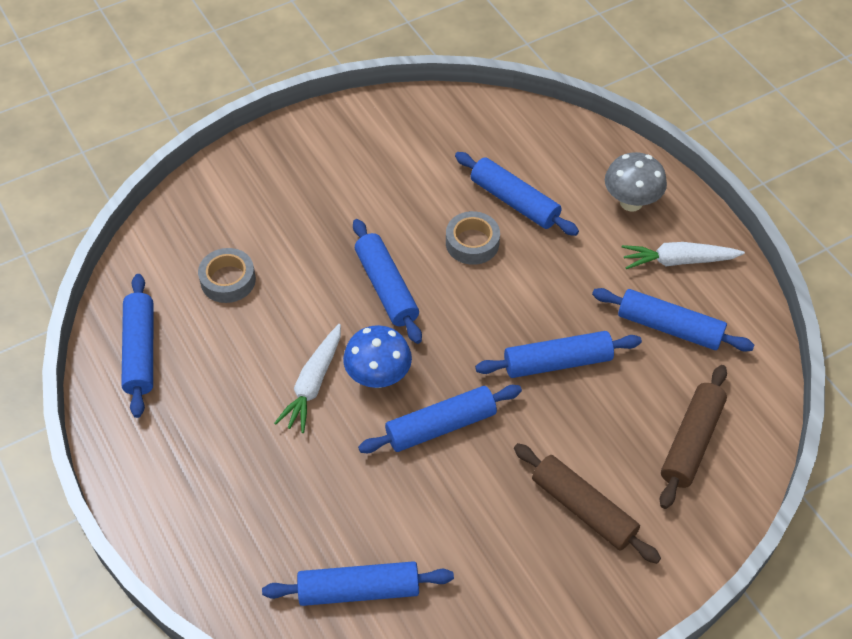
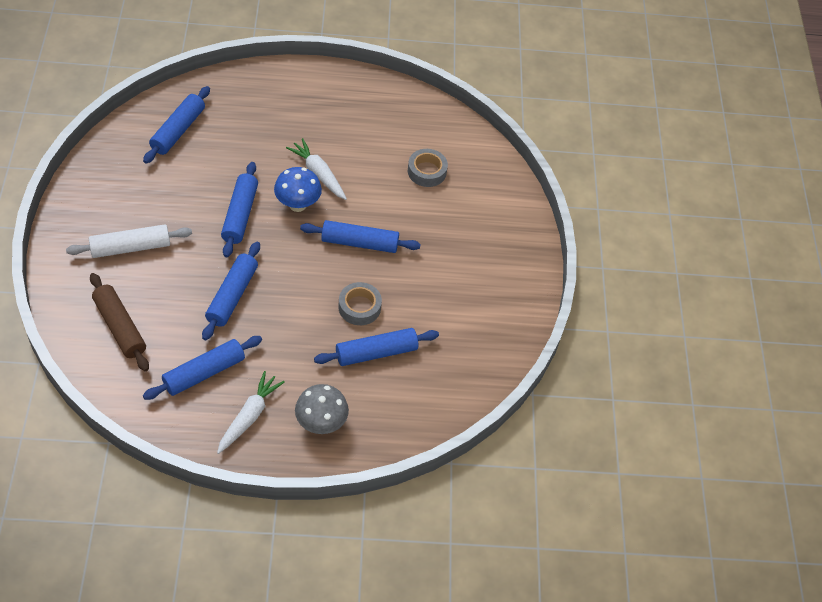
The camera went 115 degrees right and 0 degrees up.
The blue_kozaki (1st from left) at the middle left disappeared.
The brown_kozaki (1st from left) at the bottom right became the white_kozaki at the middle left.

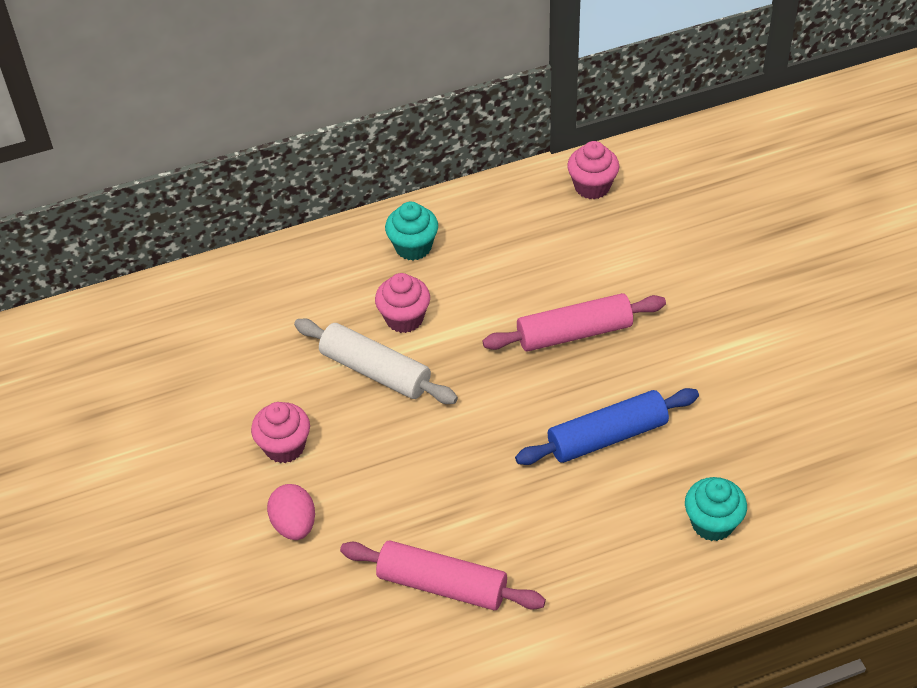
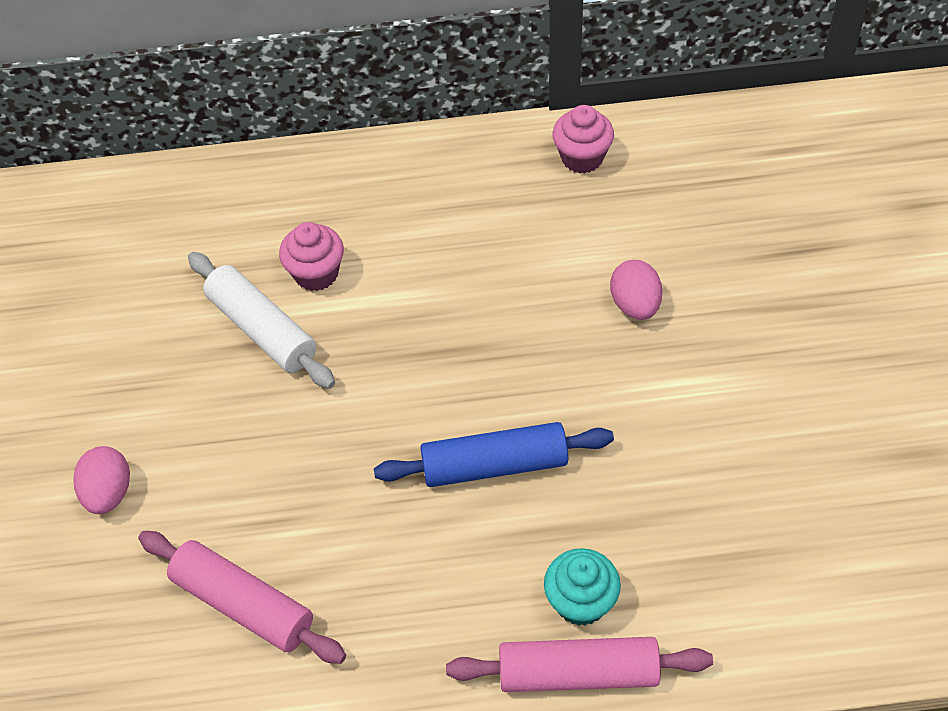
The camera went 15 degrees right and 5 degrees up.
The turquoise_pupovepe (1st from left) at the centre disappeared.
The pink_kozaki (2nd from left) moved from the centre to the bottom centre.
The pink_pupovepe (1st from left) at the middle left disappeared.
The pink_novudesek (2nd from left) at the middle right appeared.

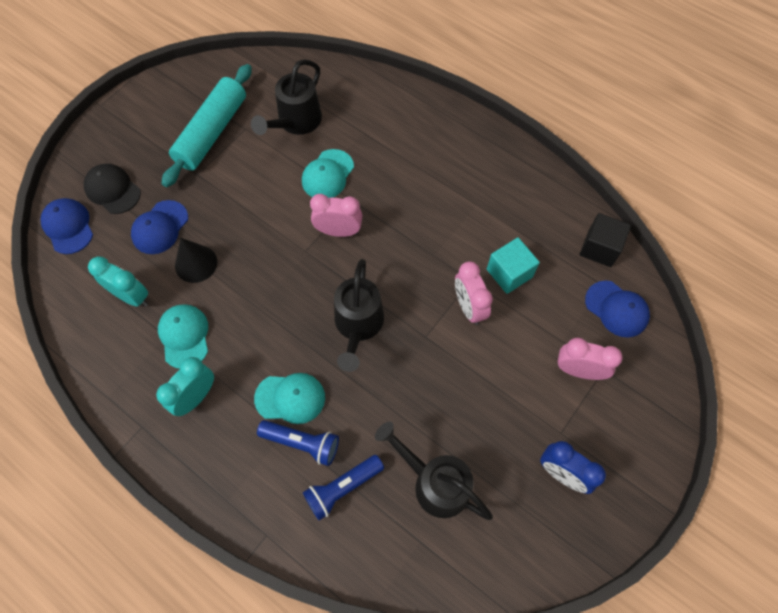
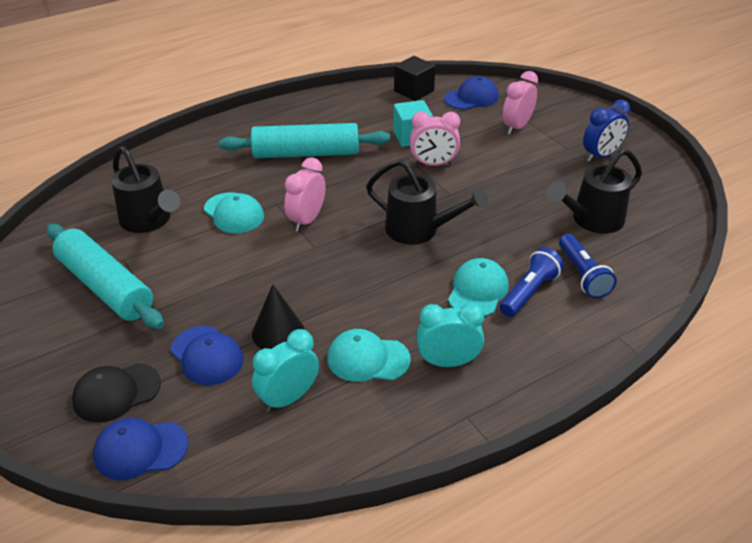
The camera went 70 degrees left and 25 degrees down.
The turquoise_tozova (2nd from left) at the middle left turned 120 degrees clockwise.
The turquoise_kozaki (2nd from left) at the top centre appeared.

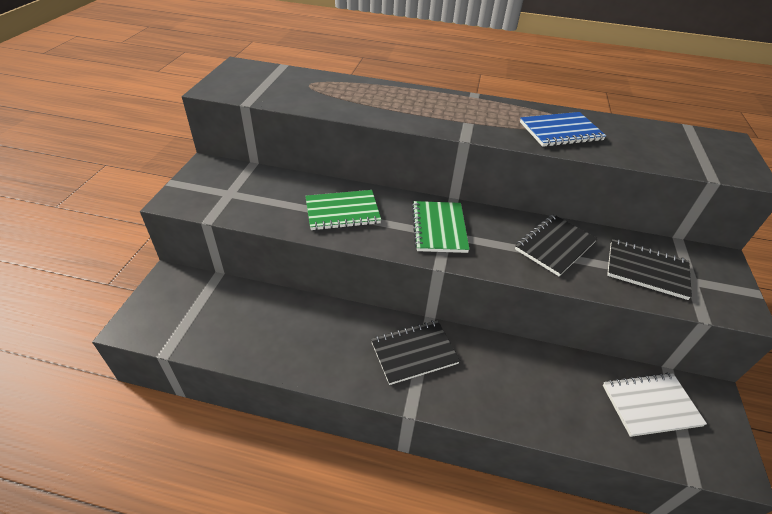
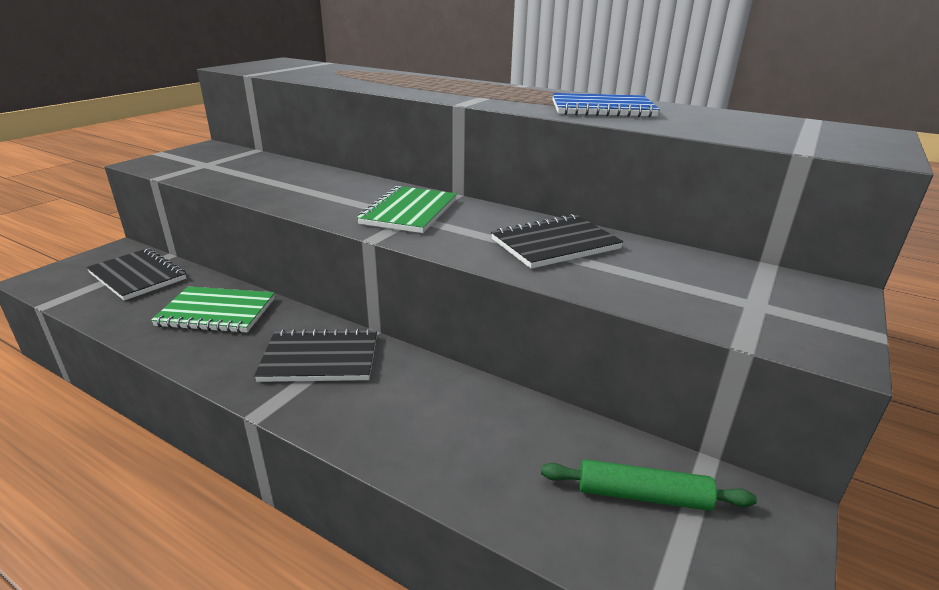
The camera went 20 degrees right and 15 degrees down.
The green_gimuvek (1st from left) moved from the centre to the middle left.
The black_gimuvek (3rd from left in the first image) moved from the middle right to the middle left.
The white_gimuvek at the bottom right was replaced by the green_kozaki at the bottom right.

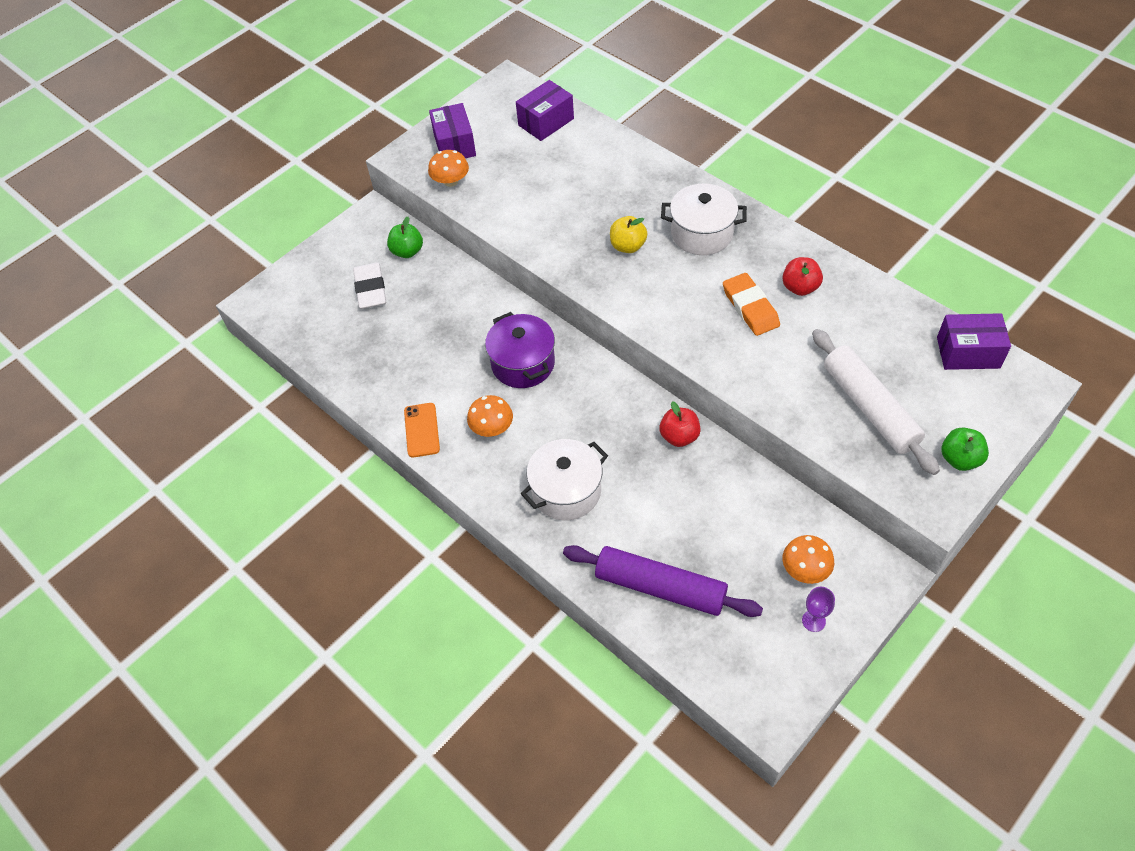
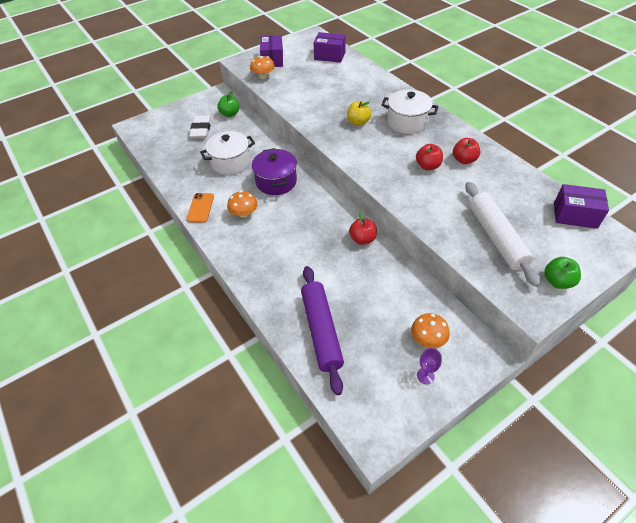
The camera went 10 degrees right and 5 degrees down.
The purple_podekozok (2nd from left) at the top centre turned 45 degrees clockwise.
The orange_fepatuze at the centre was replaced by the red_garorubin (2nd from left) at the top right.
The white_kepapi (1st from left) moved from the centre to the top centre.
The purple_kozaki at the bottom centre turned 45 degrees clockwise.

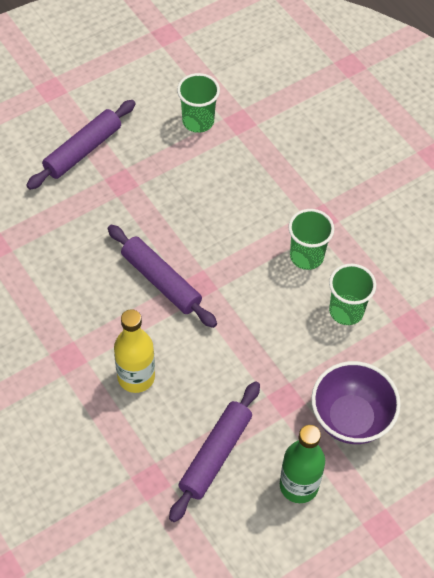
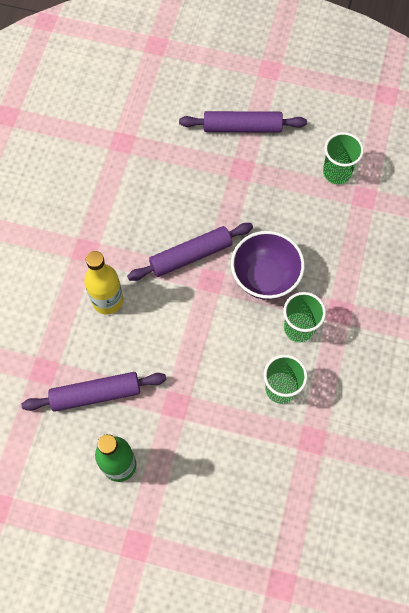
The camera went 50 degrees right and 10 degrees up.
The purple_kozaki (2nd from left) at the centre turned 60 degrees clockwise.
The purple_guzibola moved from the bottom right to the centre.

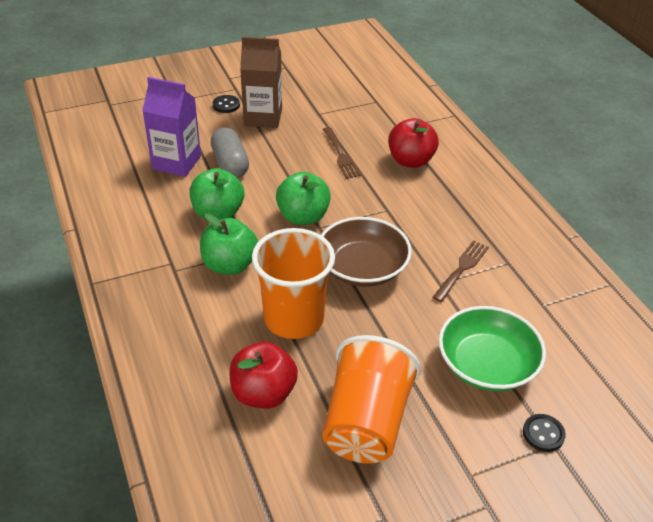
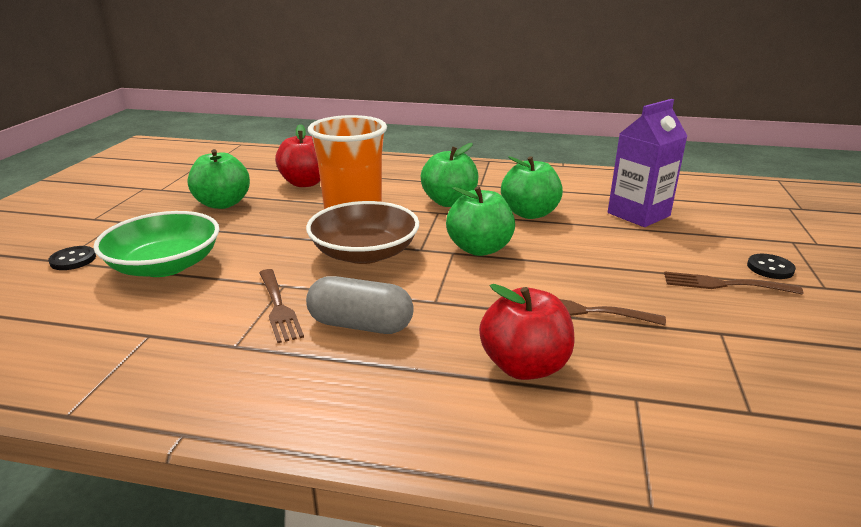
The camera went 125 degrees right and 15 degrees down.
The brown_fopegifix at the top centre was replaced by the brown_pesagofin (3rd from left) at the middle right.
The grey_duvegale moved from the top centre to the centre.
The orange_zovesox (2nd from left) at the bottom centre was replaced by the green_garorubin (1st from left) at the middle left.

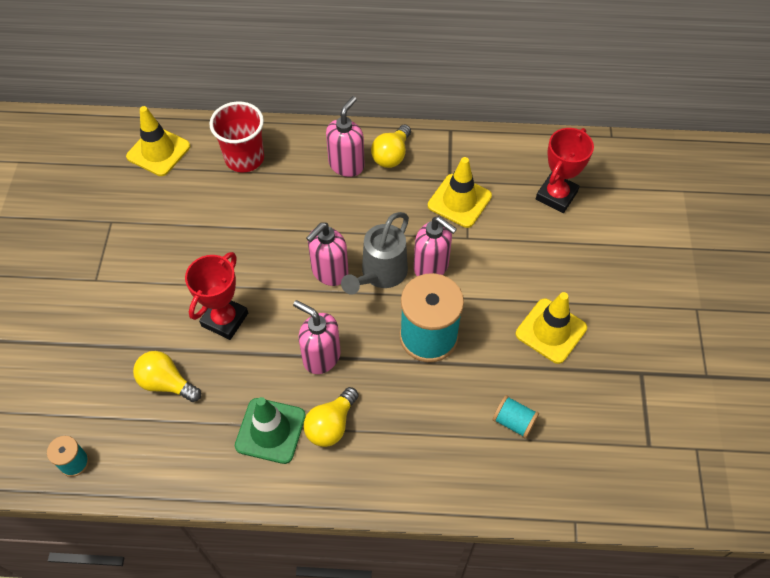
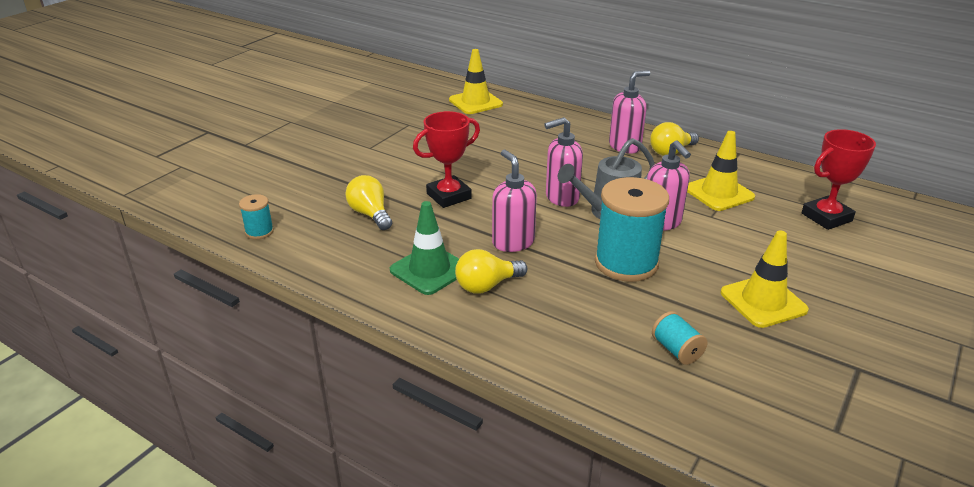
The camera went 30 degrees right and 25 degrees down.
The red_zovesox at the top left disappeared.

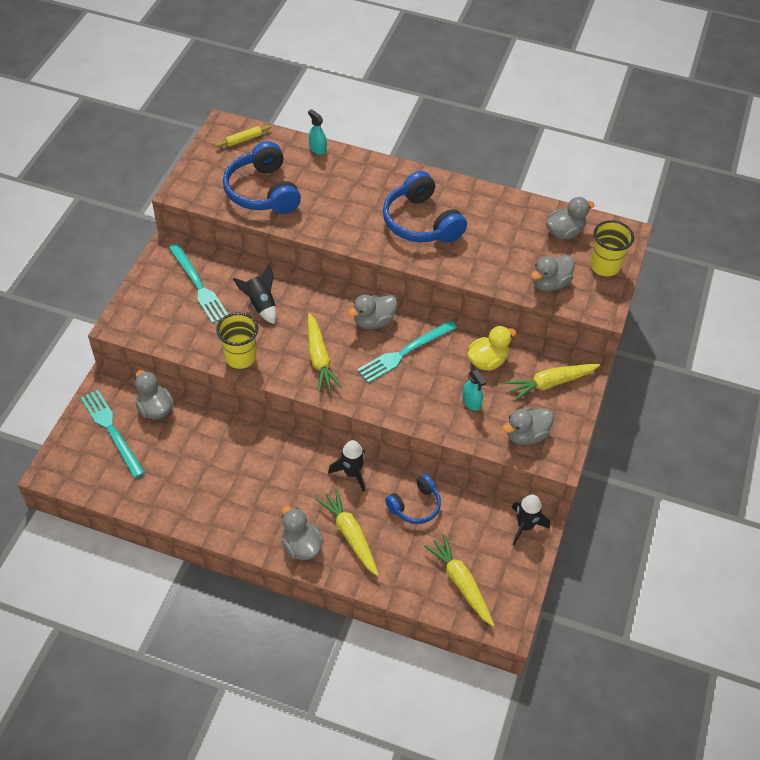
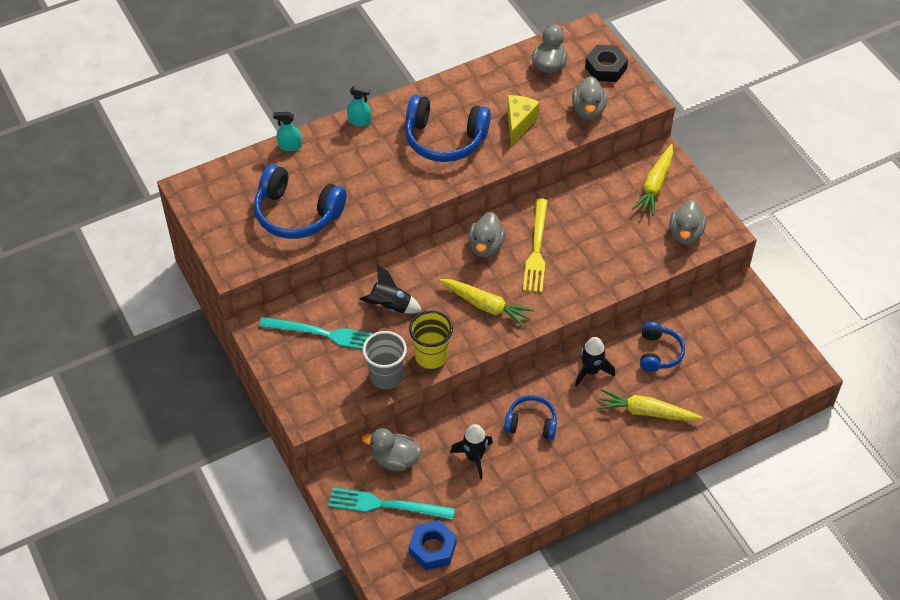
The camera went 45 degrees left and 0 degrees up.
The yellow_kozaki at the top left disappeared.
The yellow_zovesox (2nd from left) at the top right was replaced by the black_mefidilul at the top right.
The turquoise_pesagofin (3rd from left) at the centre became the yellow_pesagofin at the centre.
The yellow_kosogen at the centre disappeared.
The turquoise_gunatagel (2nd from left) moved from the centre to the top centre.
The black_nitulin (3rd from left in the first image) moved from the bottom right to the bottom centre.
The grey_kosogen (2nd from left) at the bottom centre disappeared.
The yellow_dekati (3rd from left) at the bottom centre disappeared.
The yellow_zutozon at the top centre appeared.
The grey_zovesox at the centre appeared.
The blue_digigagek (3rd from left) at the bottom centre appeared.
The blue_mefidilul at the bottom centre appeared.

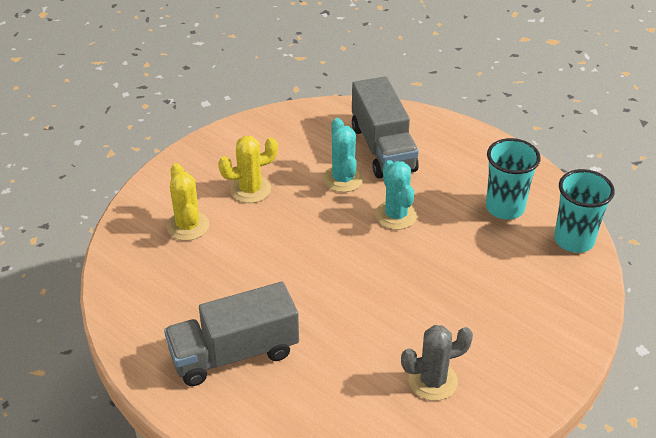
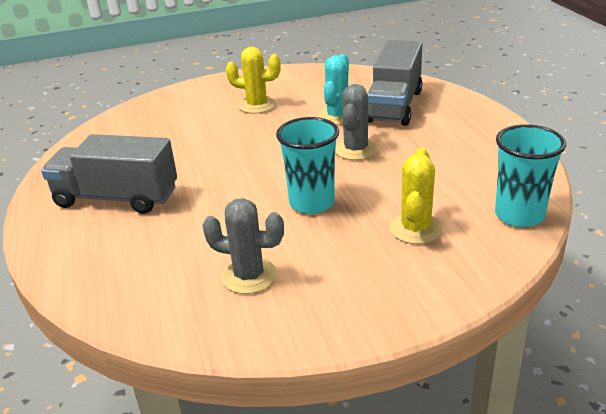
The camera went 35 degrees right and 10 degrees down.
The turquoise_zovesox (1st from left) moved from the middle right to the centre.
The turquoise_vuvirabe (2nd from left) at the centre became the grey_vuvirabe (2nd from left) at the top centre.
The yellow_vuvirabe (1st from left in the first image) moved from the middle left to the middle right.

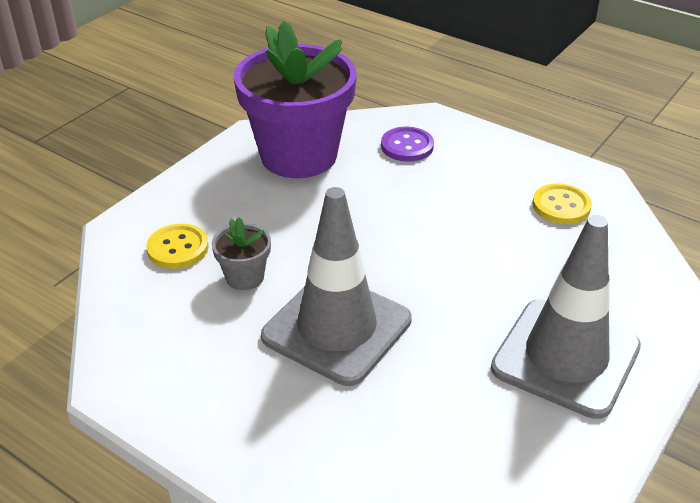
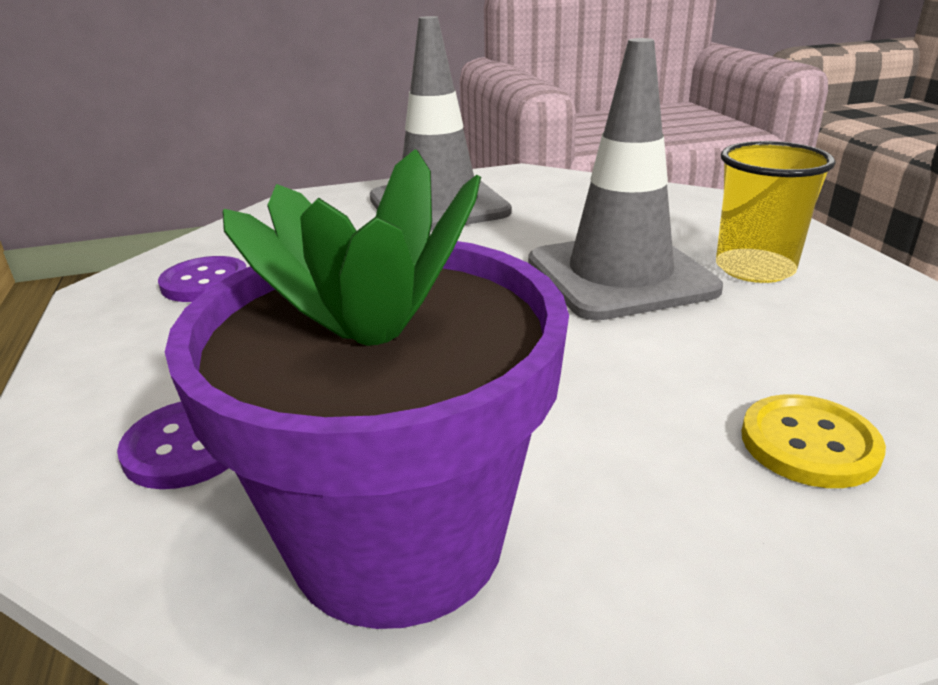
The camera went 140 degrees left and 10 degrees down.
The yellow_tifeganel (2nd from left) at the middle right became the purple_tifeganel (2nd from left) at the middle left.
The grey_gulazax at the centre disappeared.
The yellow_zovesox at the top right appeared.

